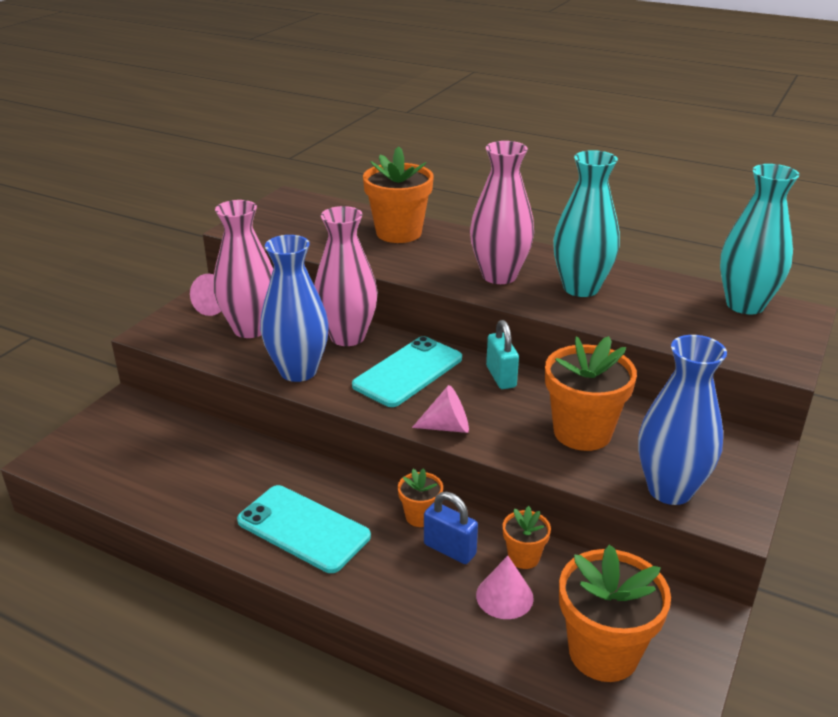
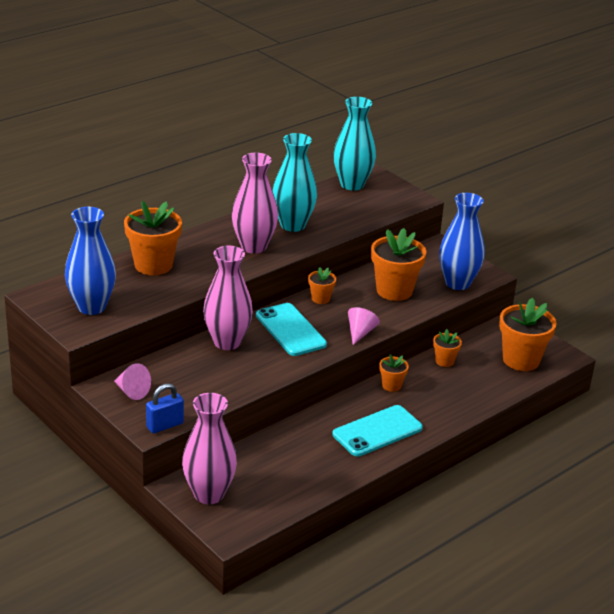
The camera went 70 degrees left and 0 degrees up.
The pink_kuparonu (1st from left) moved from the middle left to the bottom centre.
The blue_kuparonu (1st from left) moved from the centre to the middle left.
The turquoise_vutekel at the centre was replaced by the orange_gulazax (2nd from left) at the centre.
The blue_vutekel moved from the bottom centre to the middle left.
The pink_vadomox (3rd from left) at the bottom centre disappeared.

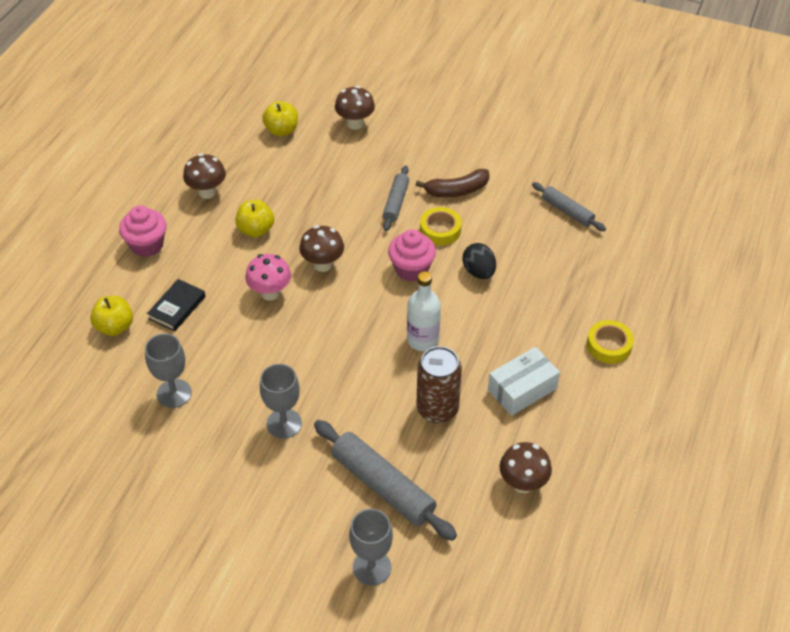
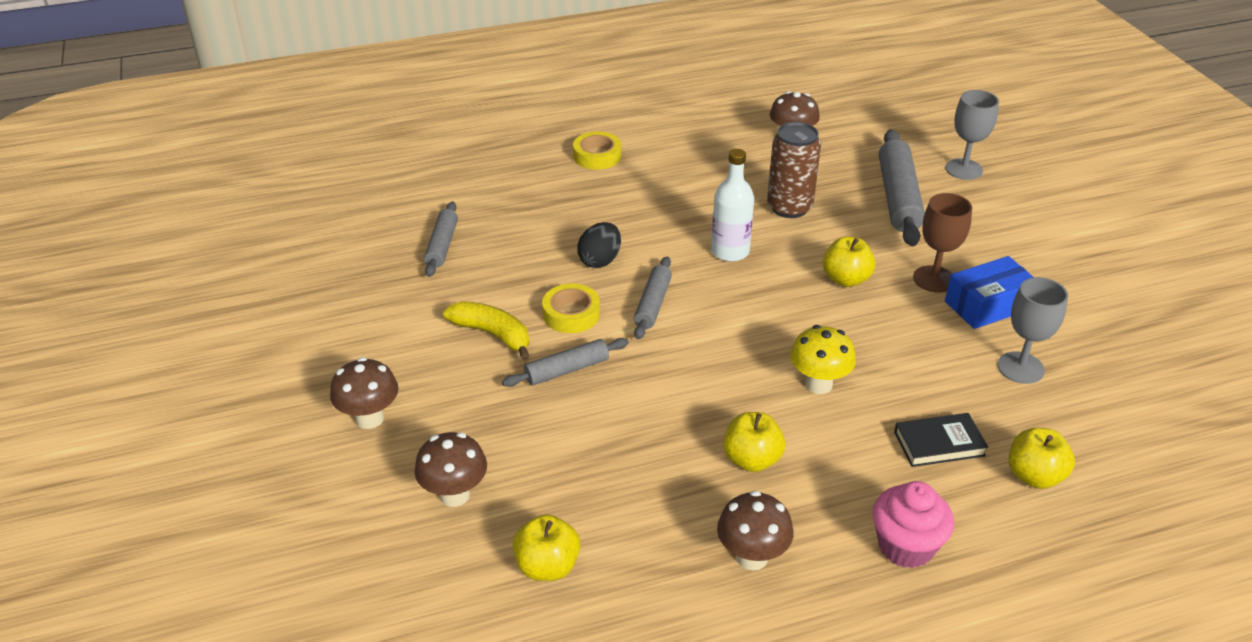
The camera went 130 degrees left and 10 degrees down.
The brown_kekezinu at the top centre became the yellow_kekezinu at the centre.
The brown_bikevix (2nd from left in the first image) moved from the centre to the middle left.
The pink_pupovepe (2nd from left) at the centre was replaced by the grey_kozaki (3rd from left) at the centre.
The pink_bikevix at the centre became the yellow_bikevix at the centre.
The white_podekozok at the centre disappeared.
The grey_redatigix (2nd from left) at the centre became the brown_redatigix at the middle right.
The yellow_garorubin (3rd from left) at the middle right appeared.
The blue_podekozok at the middle right appeared.

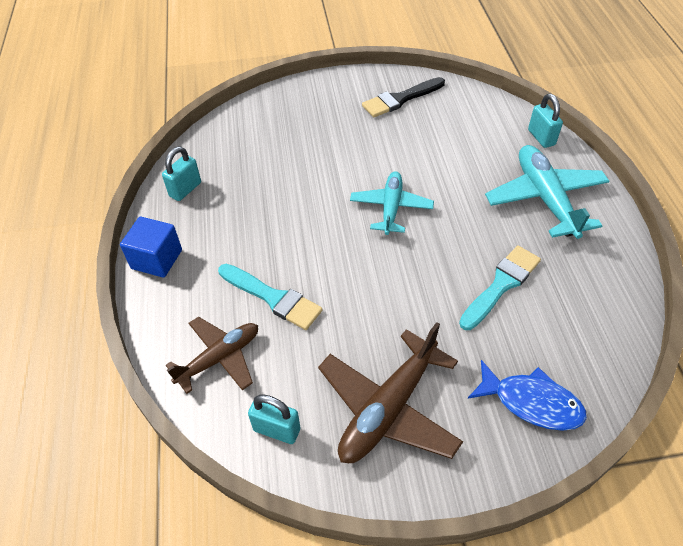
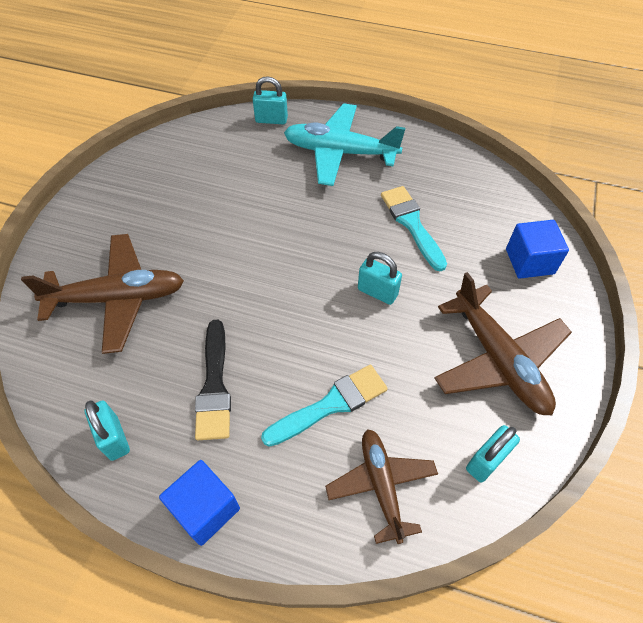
The camera went 65 degrees left and 5 degrees up.
The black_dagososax moved from the top centre to the middle left.
The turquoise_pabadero (1st from left) at the centre disappeared.
The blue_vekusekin at the bottom right was replaced by the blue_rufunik (2nd from left) at the middle right.
The brown_pabadero (1st from left) at the middle left appeared.
The turquoise_vutekel (3rd from left) at the centre appeared.

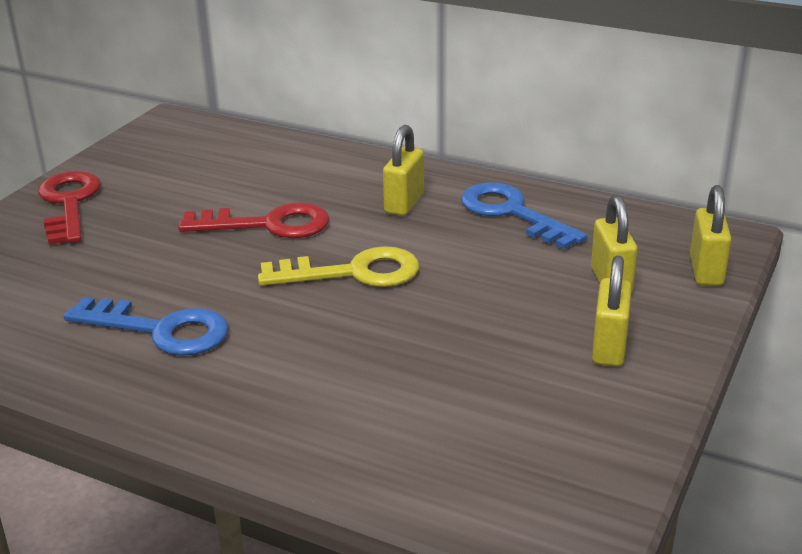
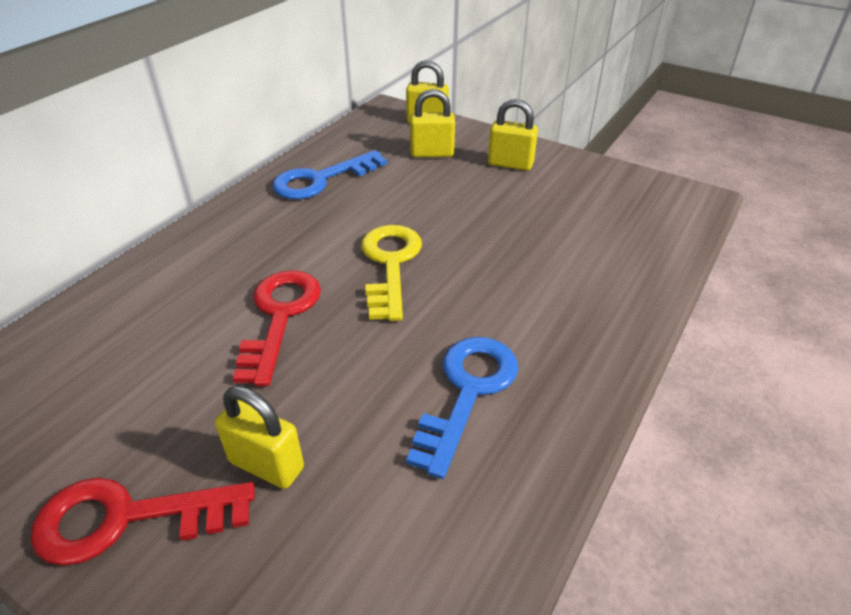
The camera went 85 degrees left and 10 degrees up.
The yellow_vutekel (1st from left) moved from the top centre to the bottom left.

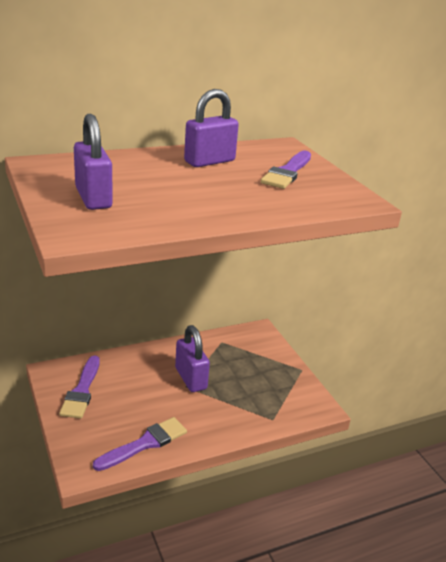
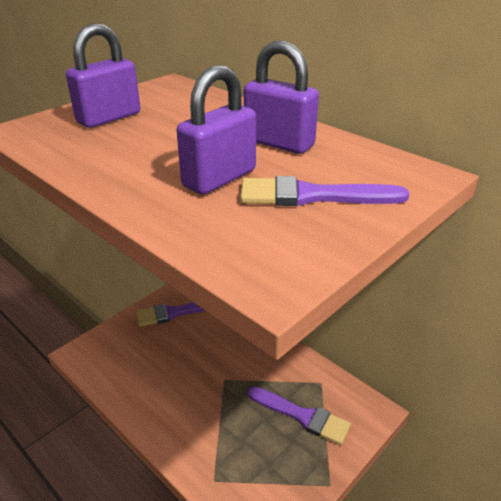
The camera went 70 degrees right and 5 degrees up.
The purple_vutekel (2nd from left) moved from the centre to the top centre.
The purple_dagososax (2nd from left) moved from the bottom left to the bottom centre.

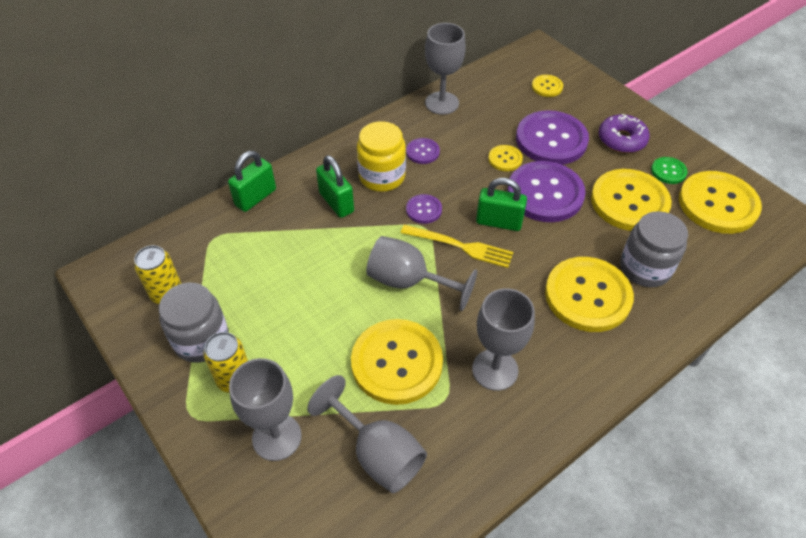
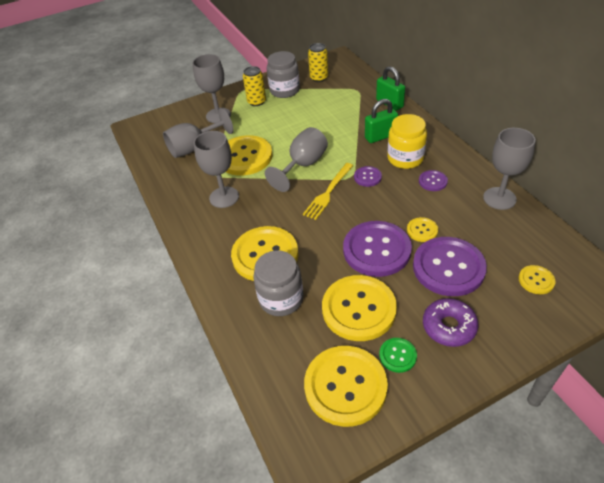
The camera went 105 degrees right and 5 degrees down.
The green_vutekel (3rd from left) at the centre disappeared.

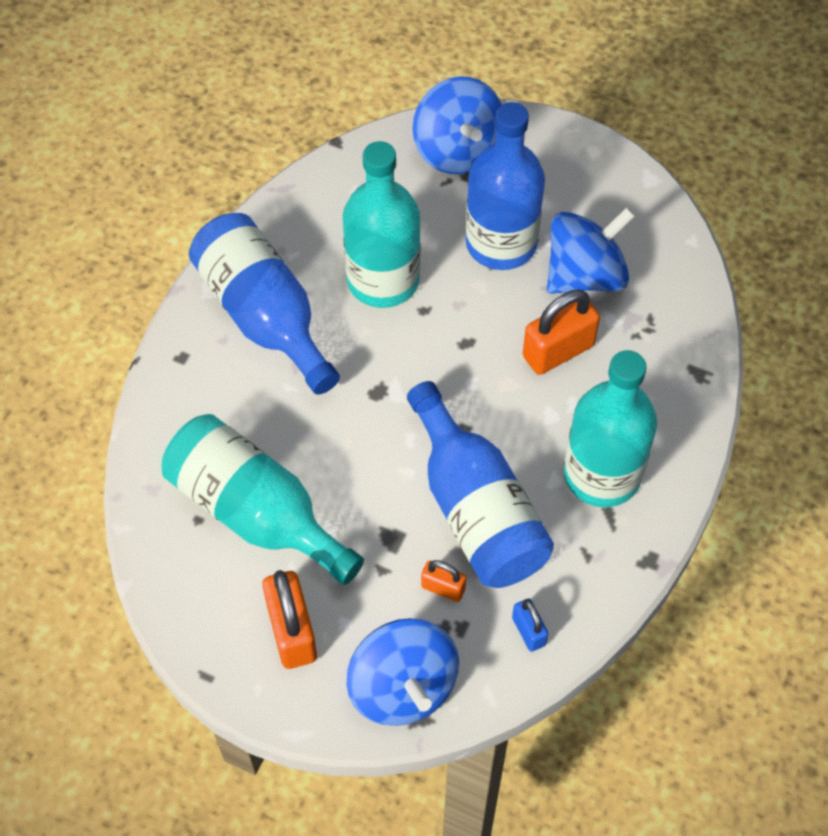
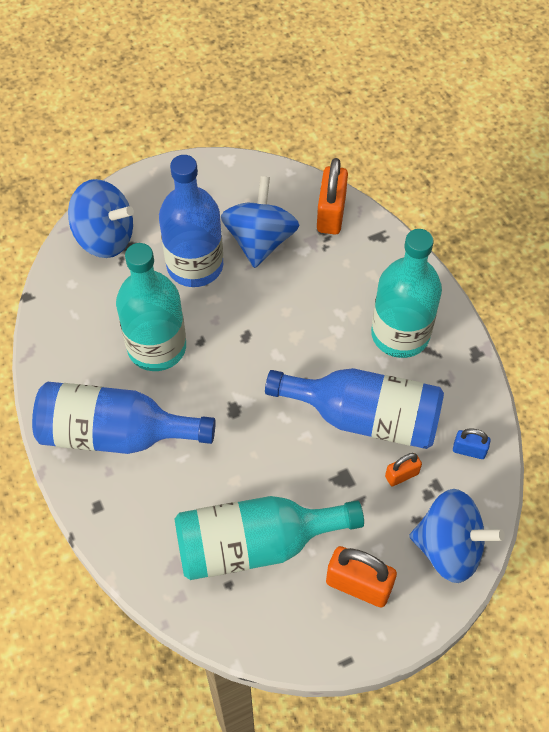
The camera went 50 degrees left and 0 degrees up.
The orange_vutekel (3rd from left in the first image) moved from the middle right to the top centre.

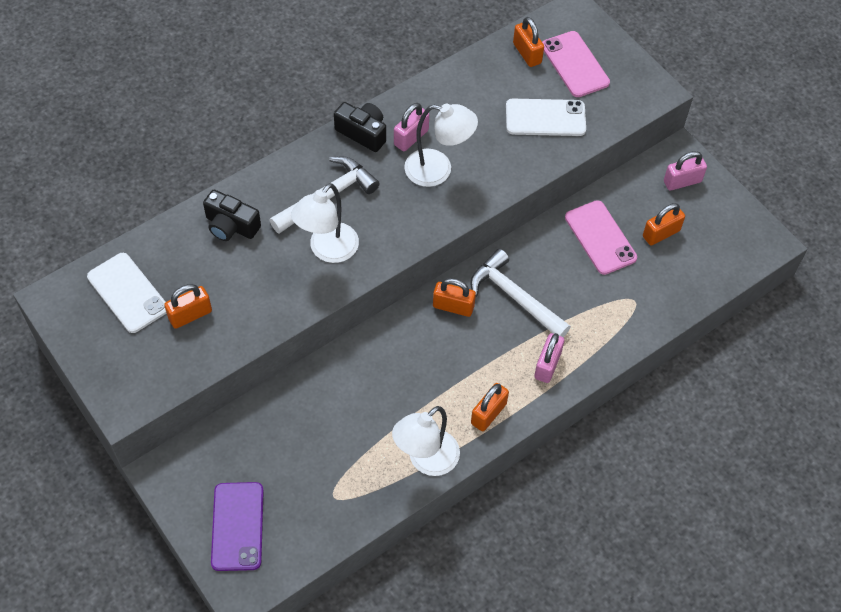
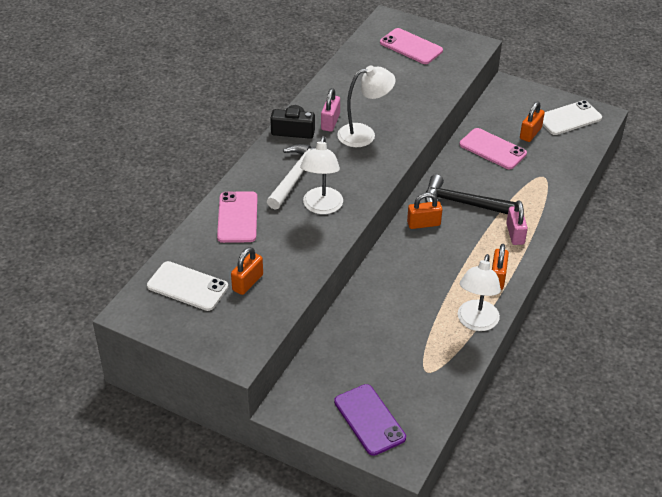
The camera went 25 degrees left and 15 degrees down.
The orange_vutekel (4th from left) at the top centre disappeared.
The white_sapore (2nd from left) moved from the top centre to the top right.
The pink_vutekel (3rd from left) at the top right disappeared.
The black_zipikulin (1st from left) at the middle left was replaced by the pink_sapore (1st from left) at the centre.
The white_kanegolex (2nd from left) at the centre became the black_kanegolex at the middle right.

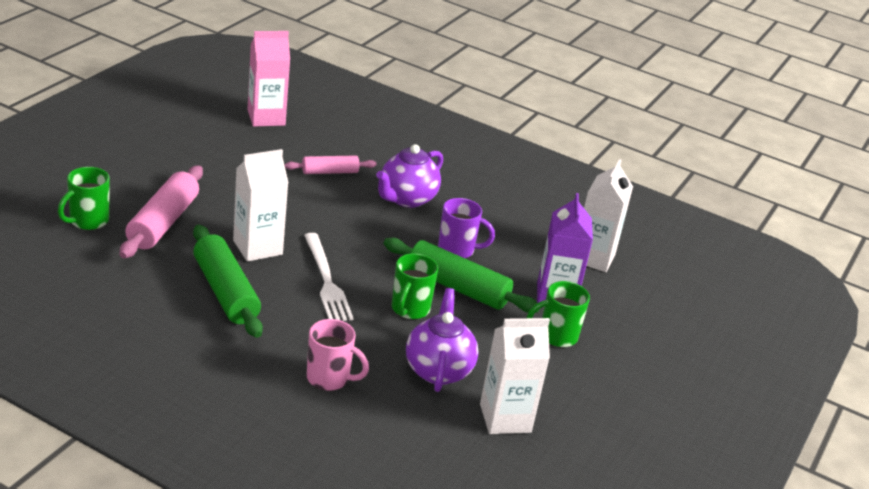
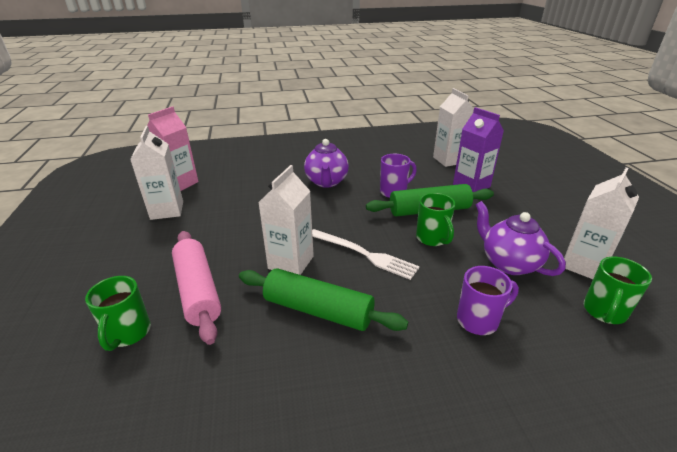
The camera went 35 degrees left and 0 degrees up.
The pink_kozaki (2nd from left) at the centre disappeared.
The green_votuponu (3rd from left) moved from the centre to the middle right.
The pink_votuponu at the bottom centre became the purple_votuponu (2nd from left) at the middle right.
The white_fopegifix (1st from left) at the middle left appeared.

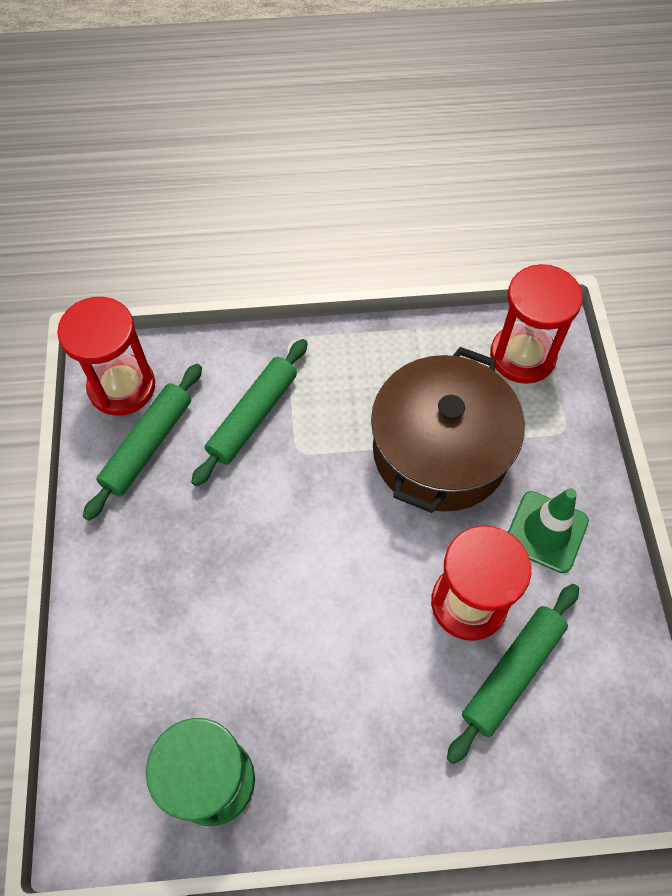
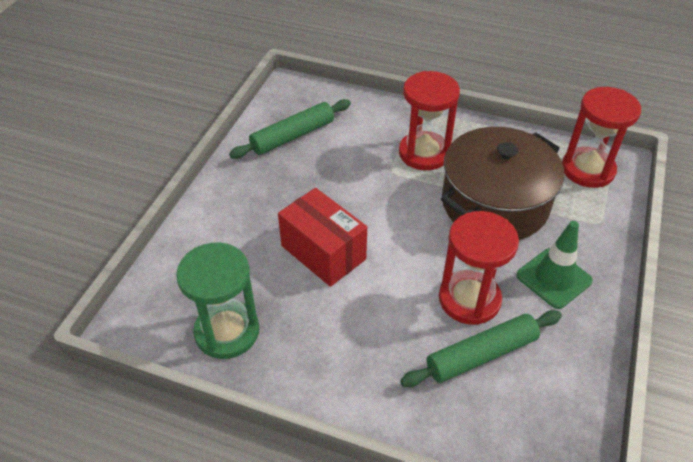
The camera went 25 degrees right and 15 degrees down.
The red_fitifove (1st from left) moved from the middle left to the top centre.
The green_kozaki (2nd from left) at the centre disappeared.
The red_podekozok at the centre appeared.

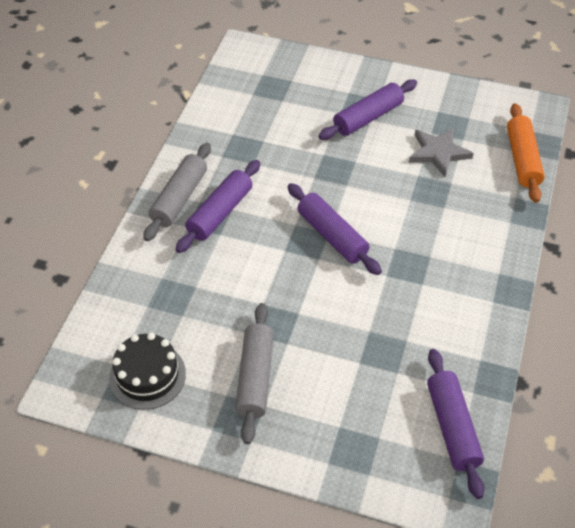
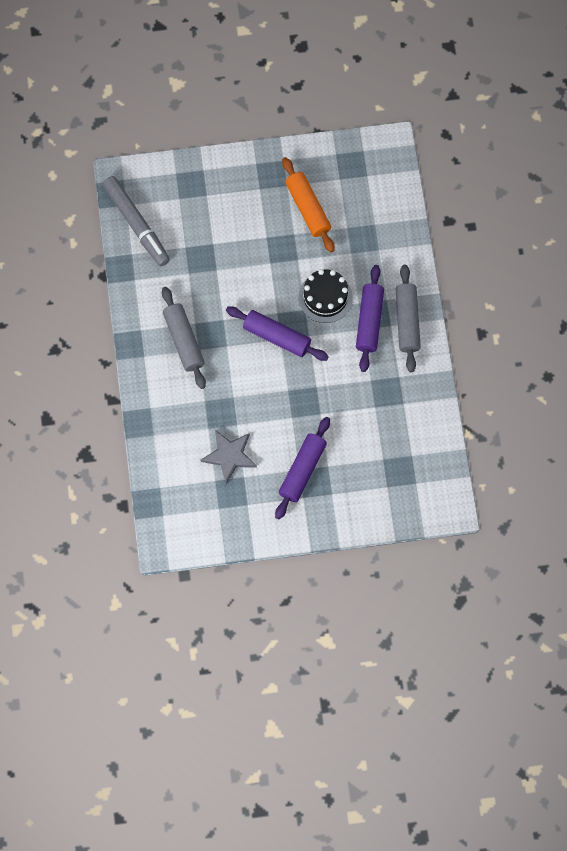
The camera went 155 degrees right and 20 degrees up.
The orange_kozaki moved from the top right to the top centre.
The grey_kozaki (2nd from left in the first image) moved from the bottom centre to the middle left.
The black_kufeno moved from the bottom left to the centre.
The purple_kozaki (4th from left) at the bottom right was replaced by the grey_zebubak at the top left.

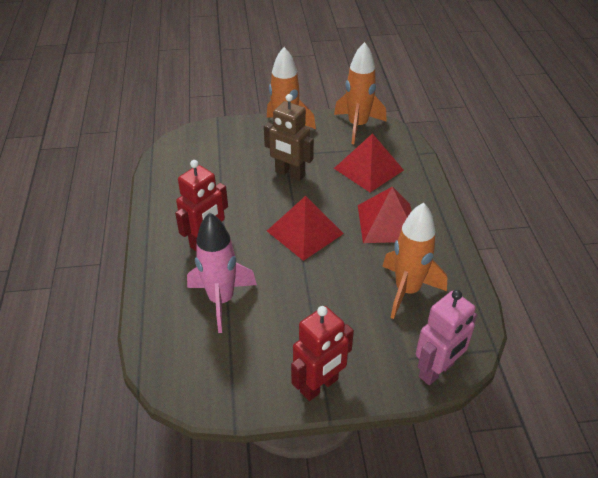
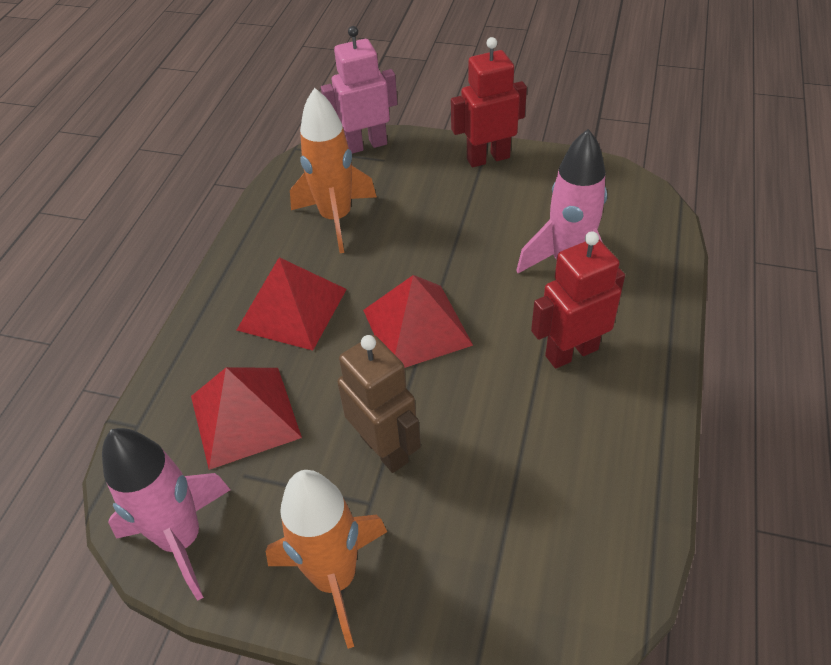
The camera went 155 degrees left and 5 degrees up.
The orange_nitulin (2nd from left) at the top centre became the pink_nitulin (1st from left) at the bottom left.

